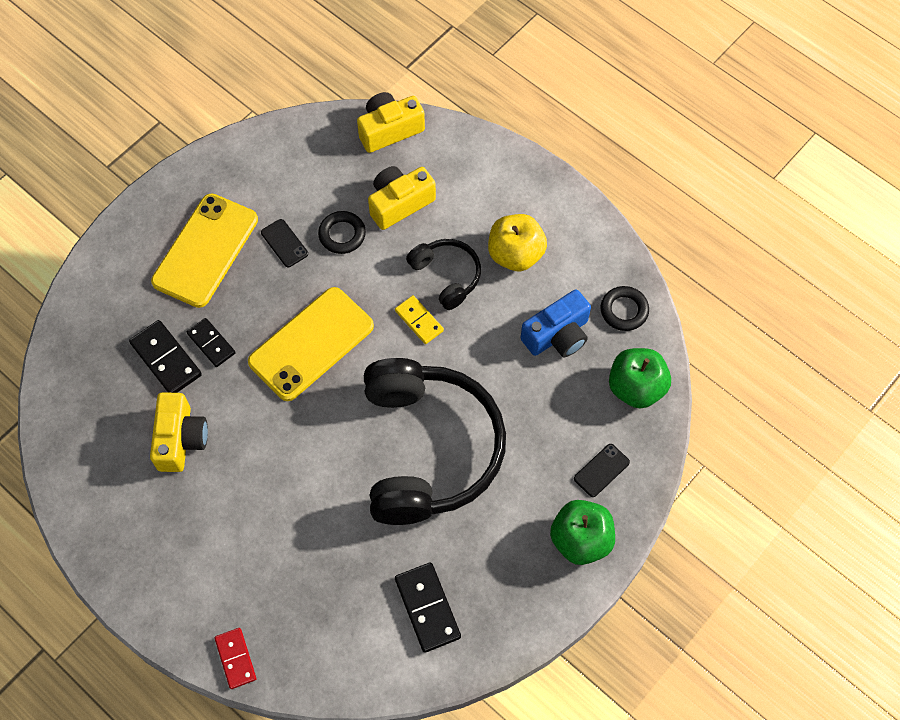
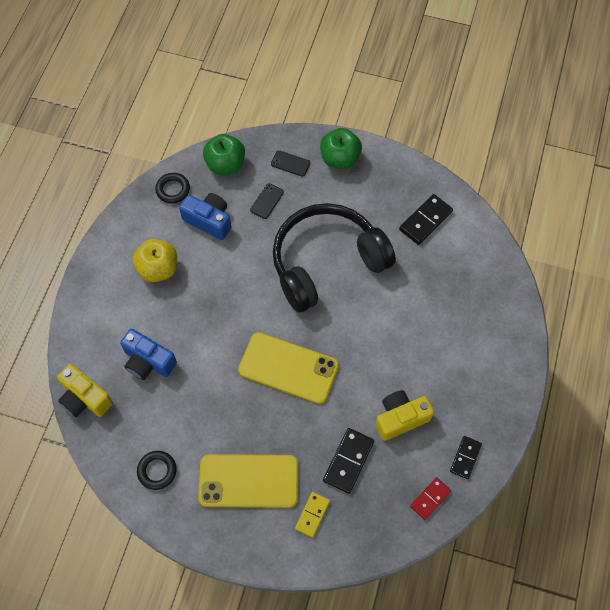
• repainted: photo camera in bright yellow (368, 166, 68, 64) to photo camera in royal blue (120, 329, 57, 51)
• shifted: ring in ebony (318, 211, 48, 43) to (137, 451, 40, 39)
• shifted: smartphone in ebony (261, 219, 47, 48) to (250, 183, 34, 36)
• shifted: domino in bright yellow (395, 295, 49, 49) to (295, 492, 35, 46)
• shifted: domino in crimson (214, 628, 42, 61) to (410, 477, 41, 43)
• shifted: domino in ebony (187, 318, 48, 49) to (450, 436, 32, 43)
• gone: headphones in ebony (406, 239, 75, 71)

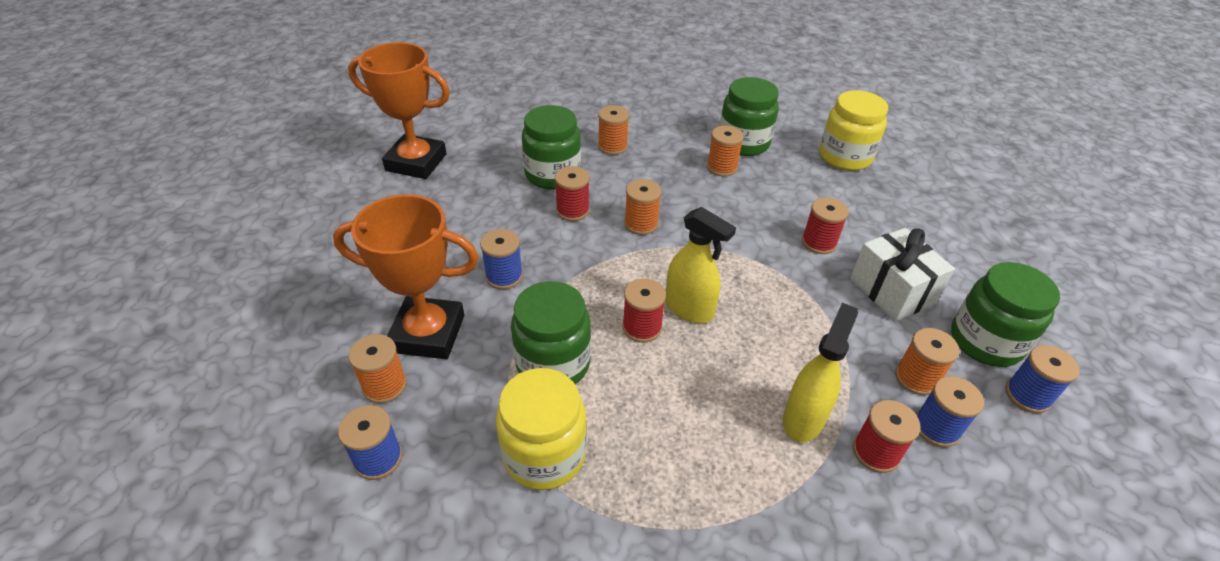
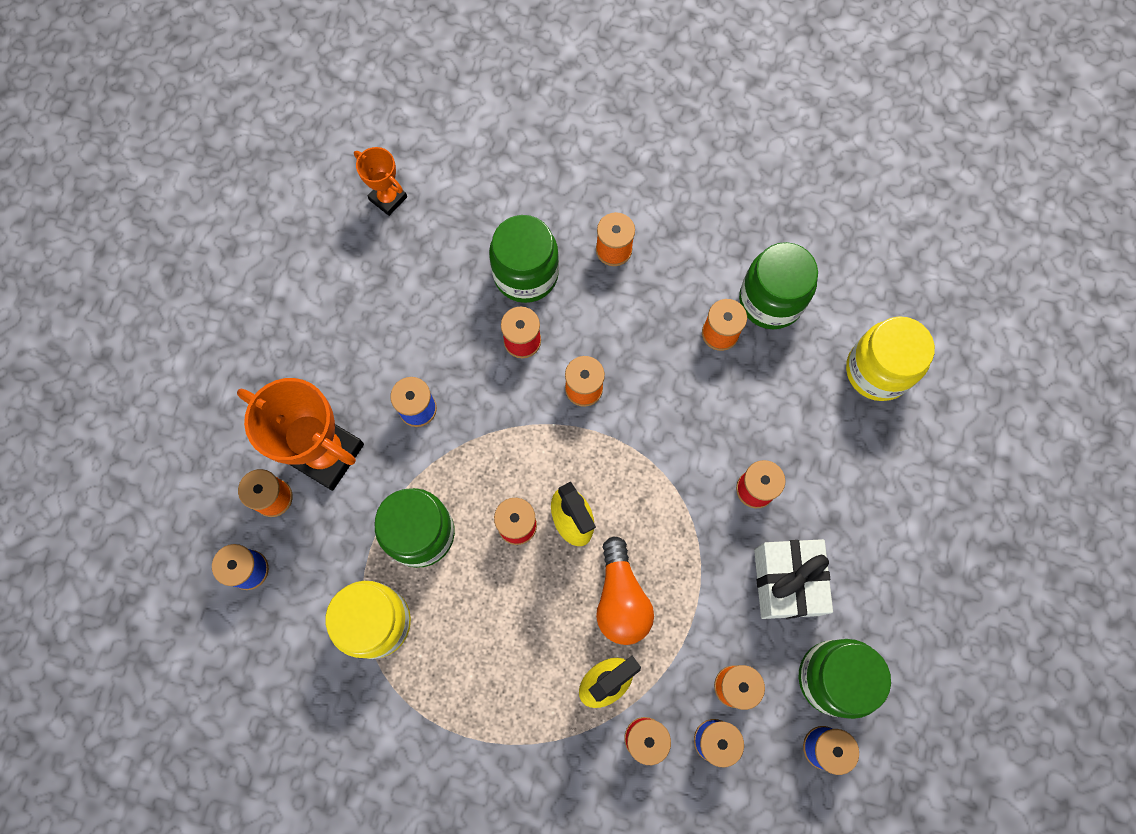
• scaled: award cup in orange-coloured (348, 42, 102, 137) = (354, 147, 53, 69) x0.53
• new: lightbulb in orange-coloured (596, 537, 58, 108)

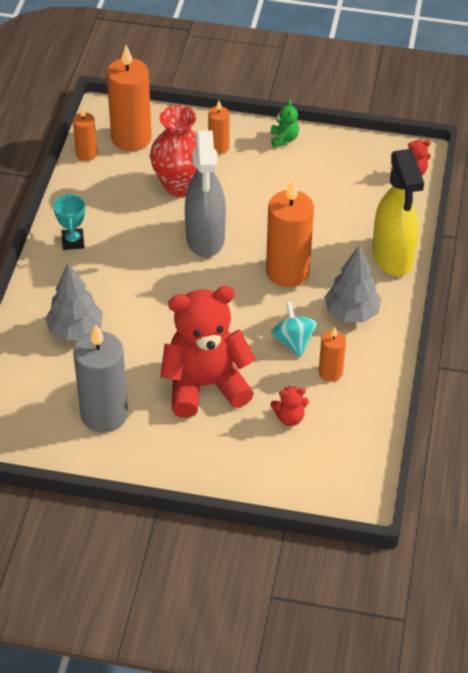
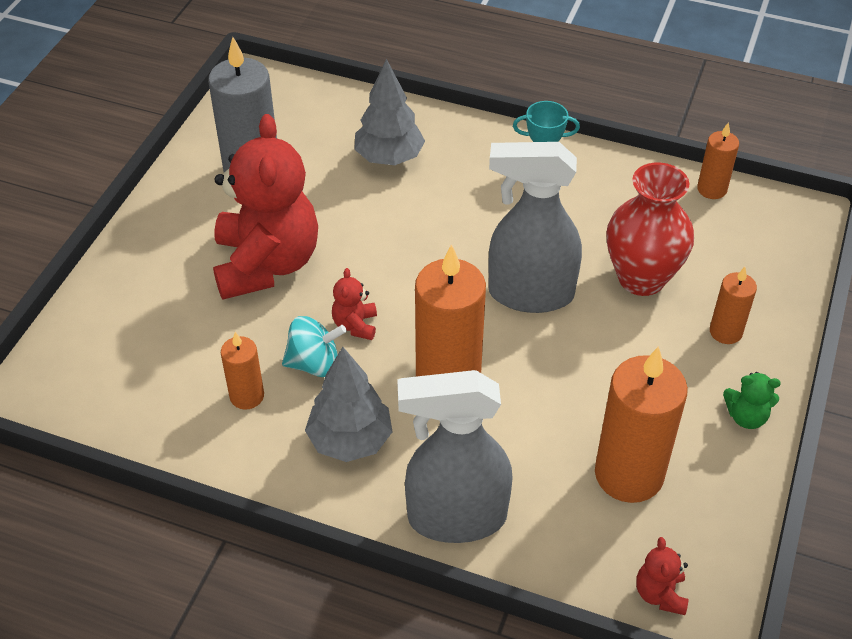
• shifted: teddy bear in crimson (270, 386, 39, 40) to (332, 268, 45, 72)
• repainted: spray bottle in bright yellow (372, 149, 52, 127) to spray bottle in grey (397, 370, 116, 173)
• shifted: candle in orange-coloured (107, 45, 45, 106) to (595, 346, 93, 157)

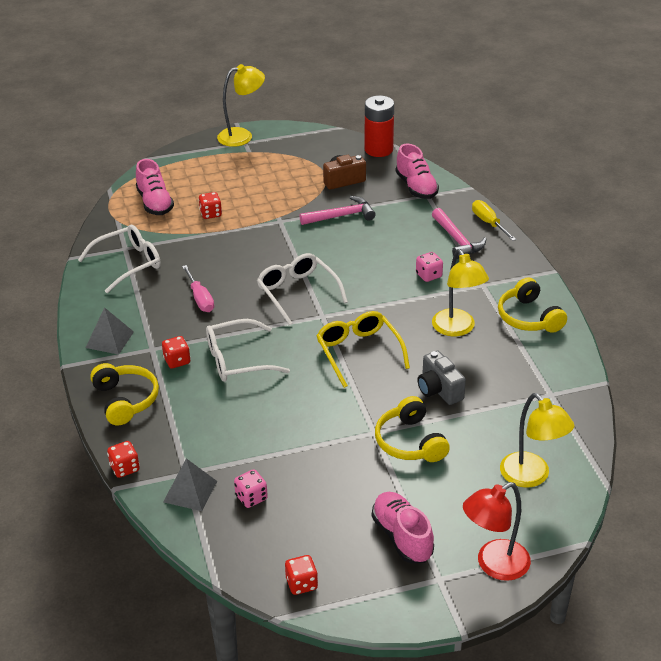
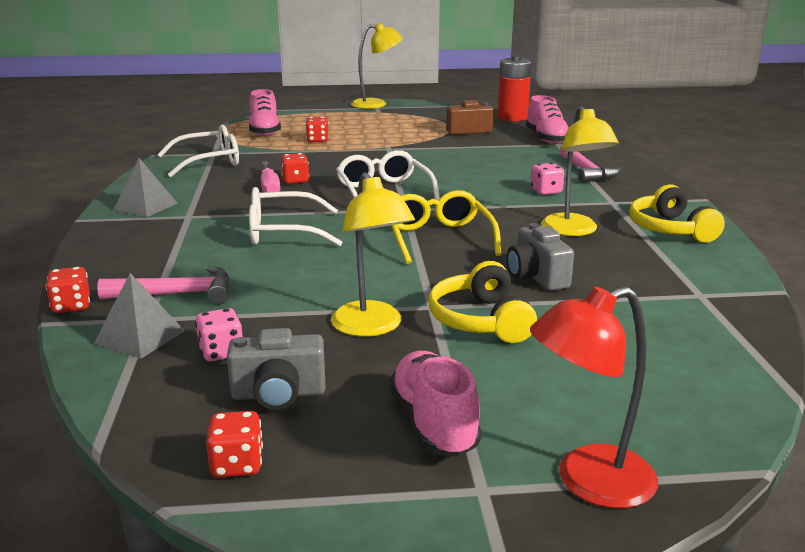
• shifted: claw hammer in rose-pink (299, 196, 77, 29) to (97, 266, 133, 39)
• new: photo camera in grey (227, 328, 98, 82)
• shifted: game die in crimson (162, 336, 28, 33) to (281, 153, 28, 31)
• shifted: lamp in bright yellow (500, 393, 74, 95) to (331, 172, 84, 165)
• gone: headphones in bright yellow (90, 363, 69, 62)
• gone: flat screwdriver in bright yellow (472, 200, 45, 41)

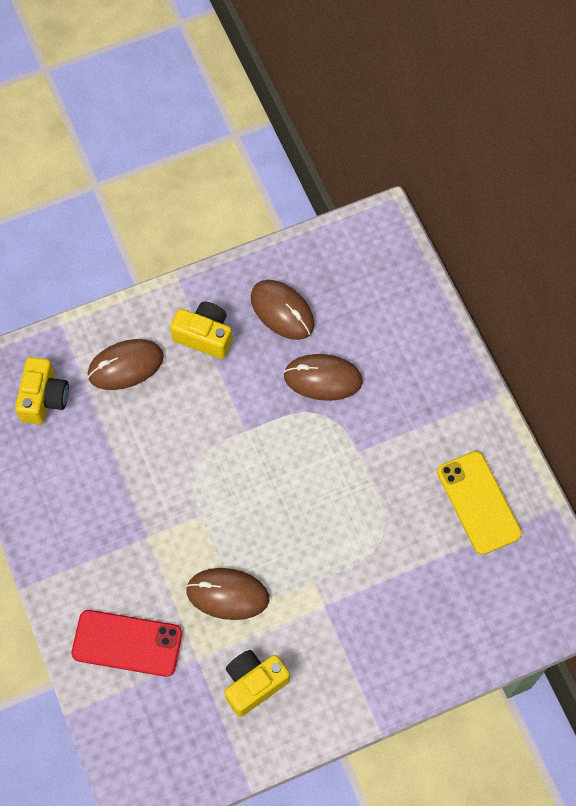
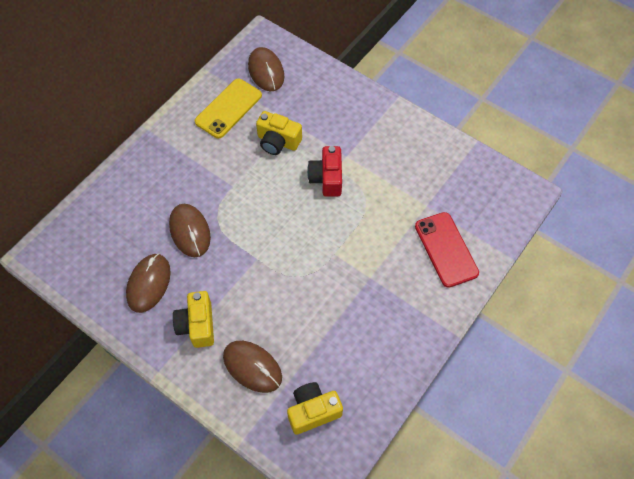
• shifted: computer mouse in dark brown (186, 568, 83, 52) to (248, 47, 36, 45)
• shifted: photo camera in bright yellow (225, 650, 65, 67) to (256, 111, 46, 44)
• new: photo camera in crimson (307, 146, 35, 51)

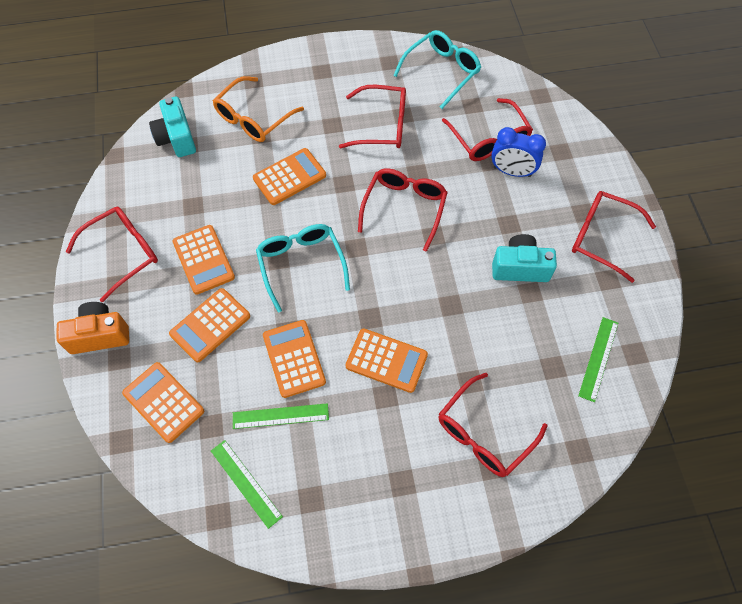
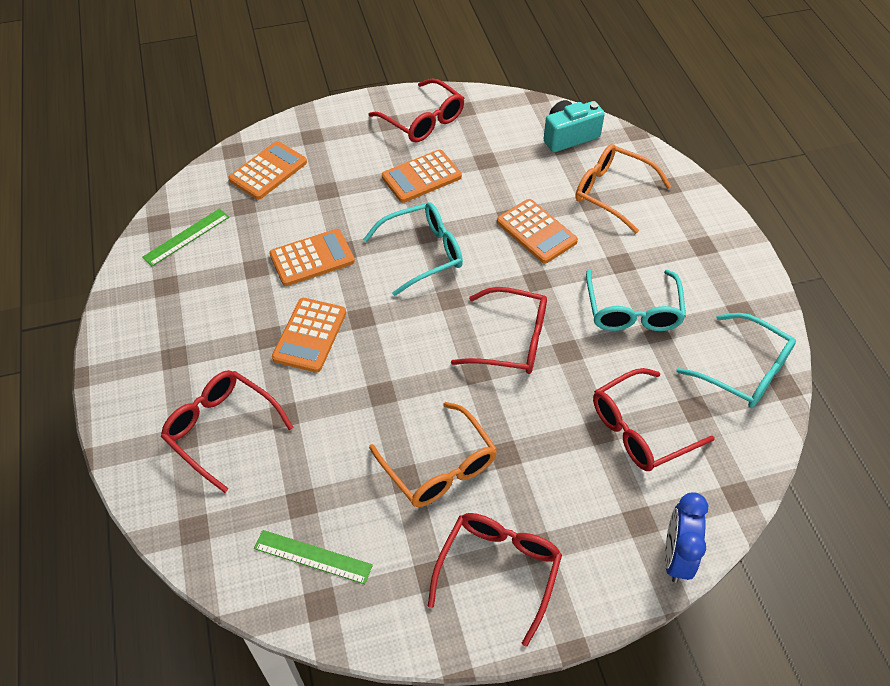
• swapped: photo camera in aqua (492, 234, 65, 48) to glasses in orange-coloured (369, 402, 128, 105)
• repainted: glasses in crimson (339, 85, 67, 63) to glasses in aqua (586, 269, 100, 62)
• shifted: alarm clock in royal blue (491, 127, 55, 50) to (665, 492, 43, 91)
• gone: photo camera in orange-coloured (57, 302, 72, 52)
• gone: adding machine in orange-coloured (169, 288, 81, 74)
• gone: straightedge in emerald (233, 403, 96, 26)

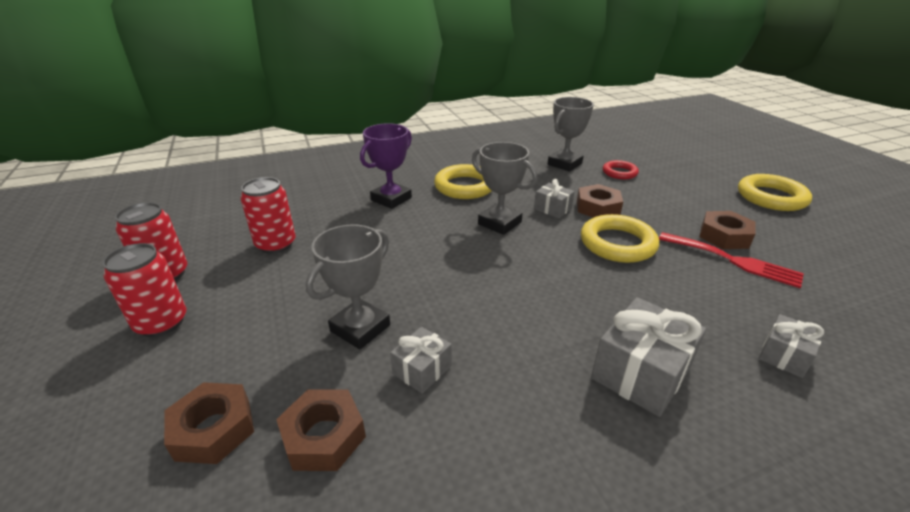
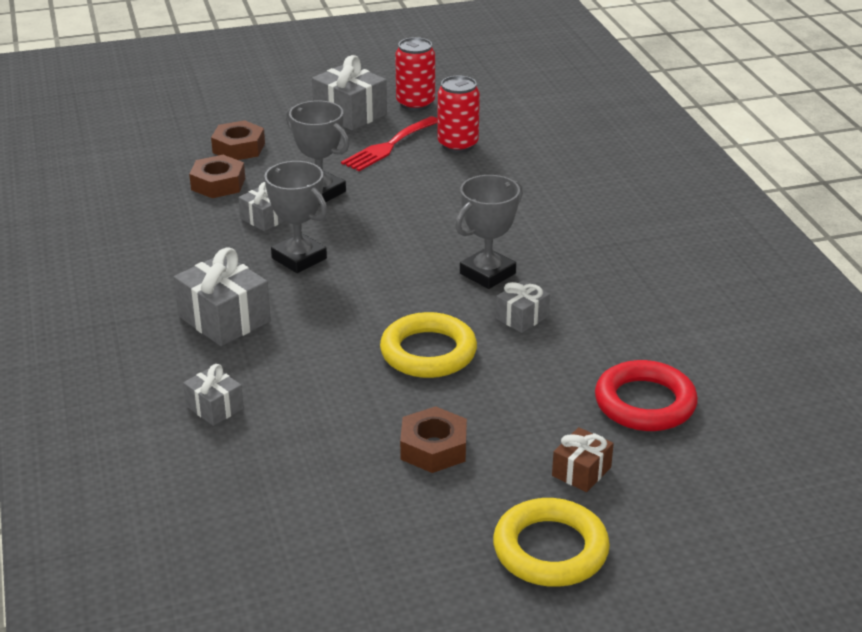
• shifted: award cup in grey (548, 97, 46, 75) to (264, 161, 63, 112)
• swapped: soda can in crimson (103, 243, 83, 94) to wrapped gift in grey (312, 55, 75, 76)
• shifted: dinner fork in crimson (659, 232, 145, 56) to (341, 116, 97, 55)
• new: wrapped gift in dark brown (552, 427, 62, 65)
• scaled: ring in crimson (603, 160, 36, 19) = (595, 360, 103, 71) x1.69
• gone: award cup in violet (360, 123, 52, 86)
• gone: ring in bright yellow (434, 164, 58, 35)
• gone: nut in dark brown (577, 184, 46, 34)

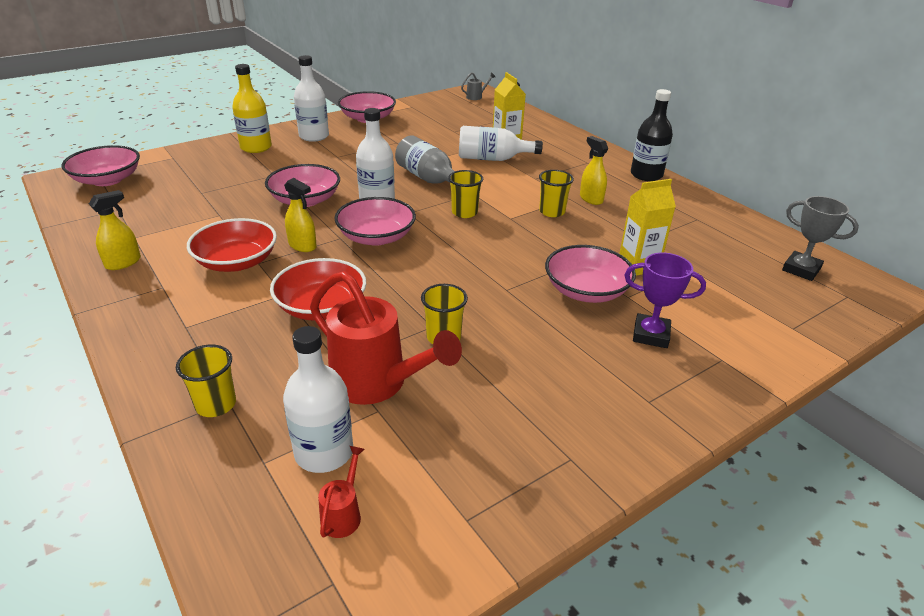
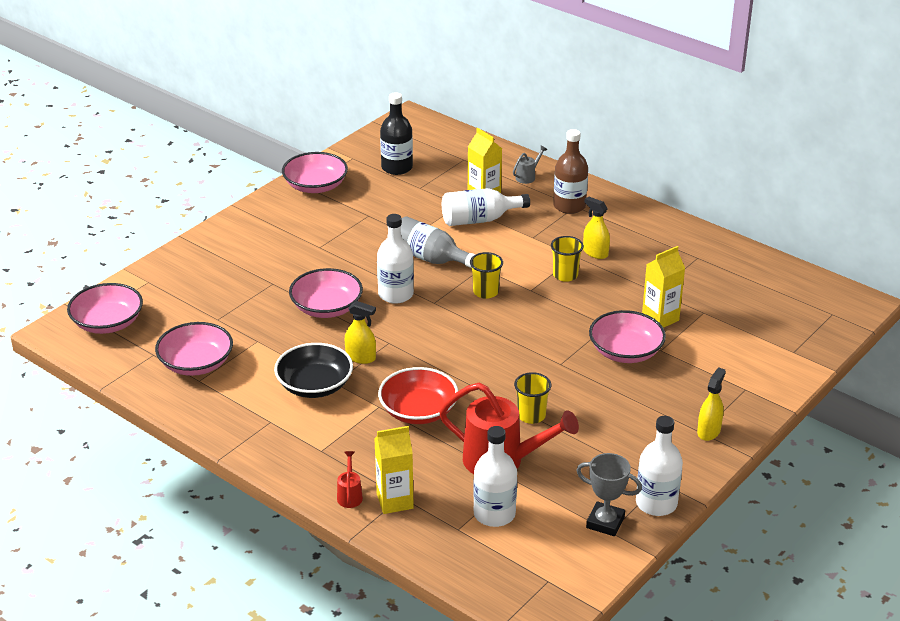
• shifted: deep dish in rose-pink (334, 197, 82, 49) to (155, 322, 78, 54)
• repainted: deep dish in crimson (187, 218, 90, 54) to deep dish in ebony (274, 343, 79, 55)
• shifted: watering can in crimson (318, 446, 47, 92) to (337, 451, 26, 57)
• swapped: tumbler in bright yellow (176, 345, 60, 72) to carton in bright yellow (374, 426, 40, 88)
• shifted: bottle in ebony (631, 89, 42, 92) to (380, 92, 33, 83)
• shifted: watering can in grey (461, 72, 34, 28) to (513, 146, 34, 38)
• new: bottle in dark brown (553, 129, 35, 85)
• shifted: award cup in grey (782, 196, 77, 85) to (576, 453, 66, 83)
• shifted: bottle in white (294, 55, 35, 87) to (636, 416, 47, 100)
• shifted: spray bottle in bright yellow (89, 190, 52, 80) to (697, 367, 29, 74)
• gone: bottle in bright yellow (232, 64, 40, 89)
• gone: award cup in violet (624, 253, 82, 95)

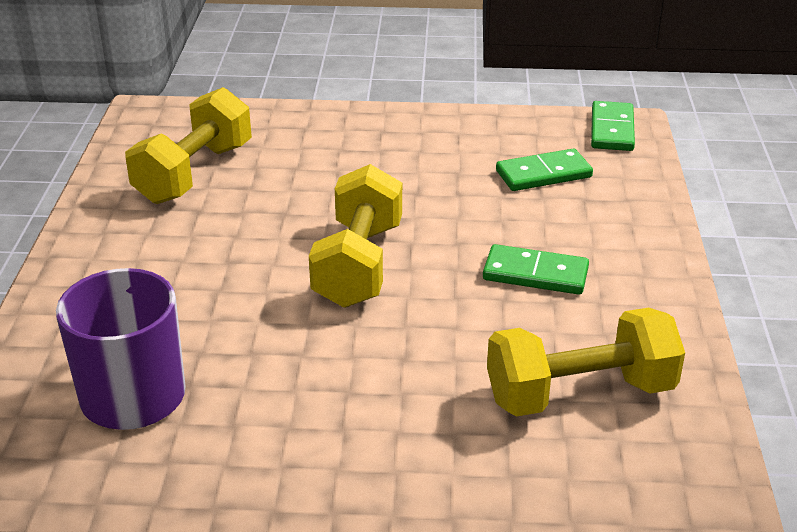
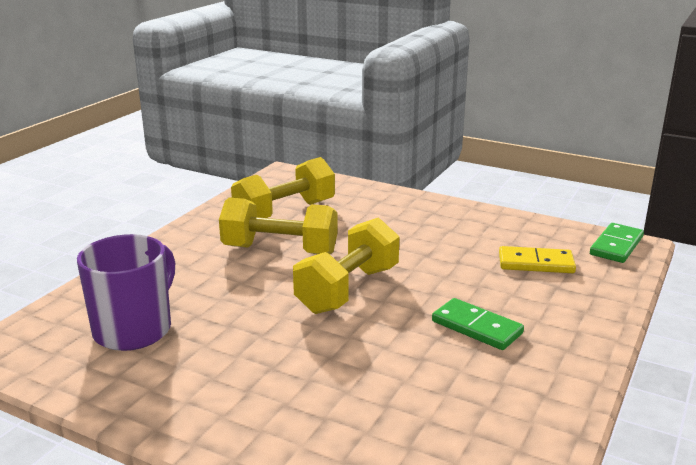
• shifted: dumbbell in bright yellow (487, 307, 198, 110) to (219, 197, 119, 57)
• repainted: domino in emerald (496, 149, 97, 42) to domino in bright yellow (499, 246, 77, 27)

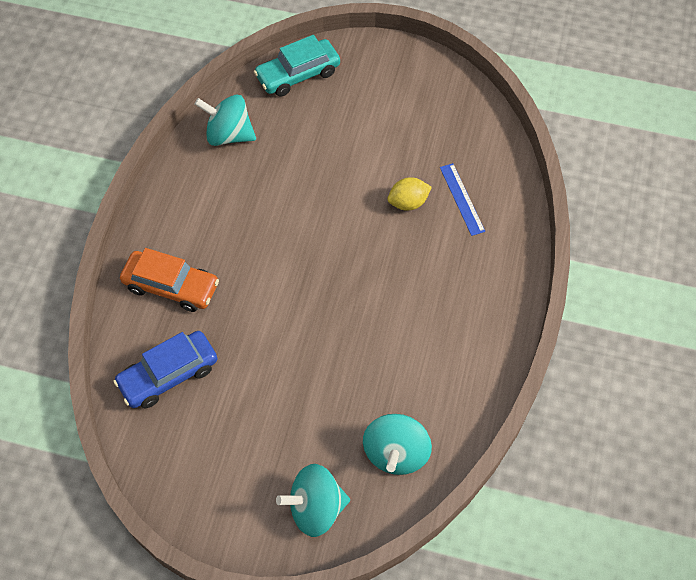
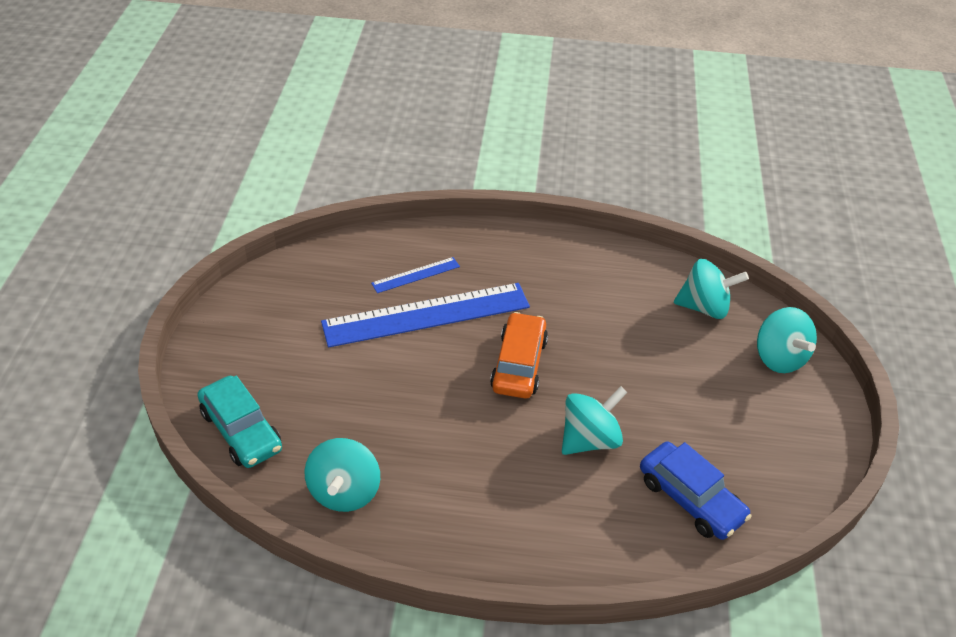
• swapped: citrus fruit in bright yellow (387, 177, 45, 34) to straightedge in royal blue (321, 283, 209, 65)
• shifted: automobile in orange-coloured (120, 248, 99, 64) to (490, 312, 58, 86)
• new: whirligig in aqua (562, 386, 66, 69)

